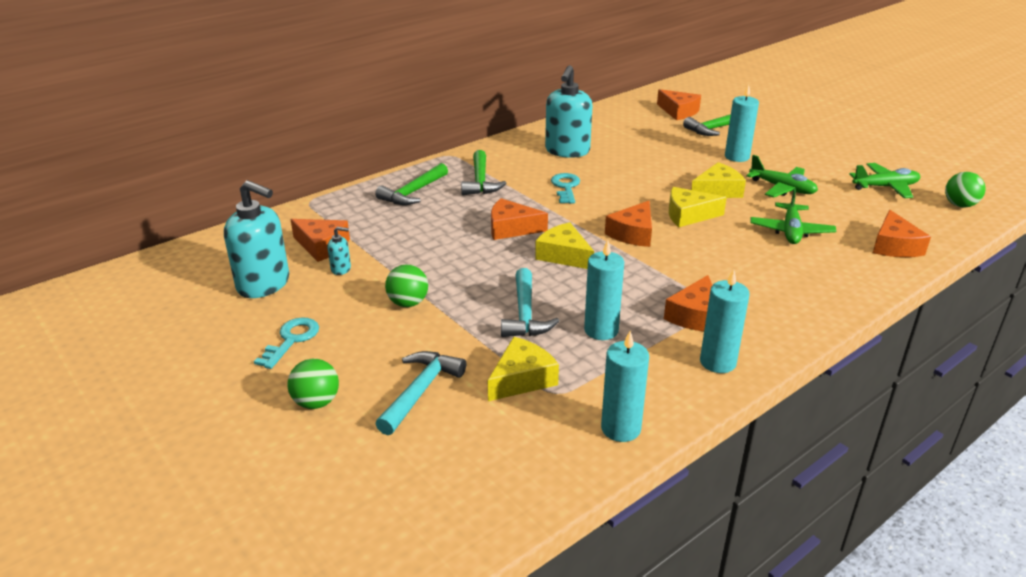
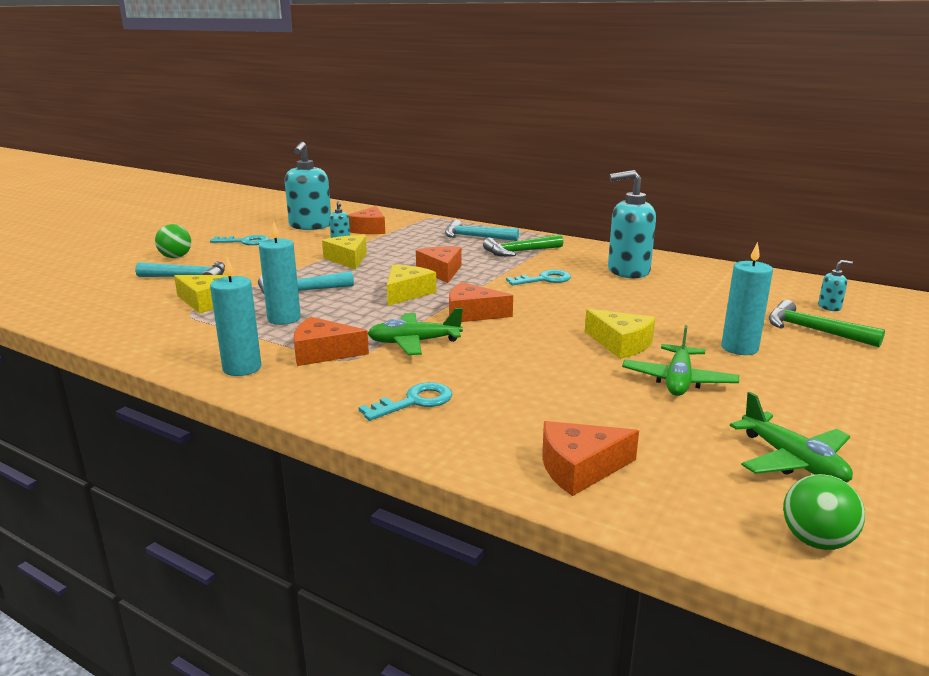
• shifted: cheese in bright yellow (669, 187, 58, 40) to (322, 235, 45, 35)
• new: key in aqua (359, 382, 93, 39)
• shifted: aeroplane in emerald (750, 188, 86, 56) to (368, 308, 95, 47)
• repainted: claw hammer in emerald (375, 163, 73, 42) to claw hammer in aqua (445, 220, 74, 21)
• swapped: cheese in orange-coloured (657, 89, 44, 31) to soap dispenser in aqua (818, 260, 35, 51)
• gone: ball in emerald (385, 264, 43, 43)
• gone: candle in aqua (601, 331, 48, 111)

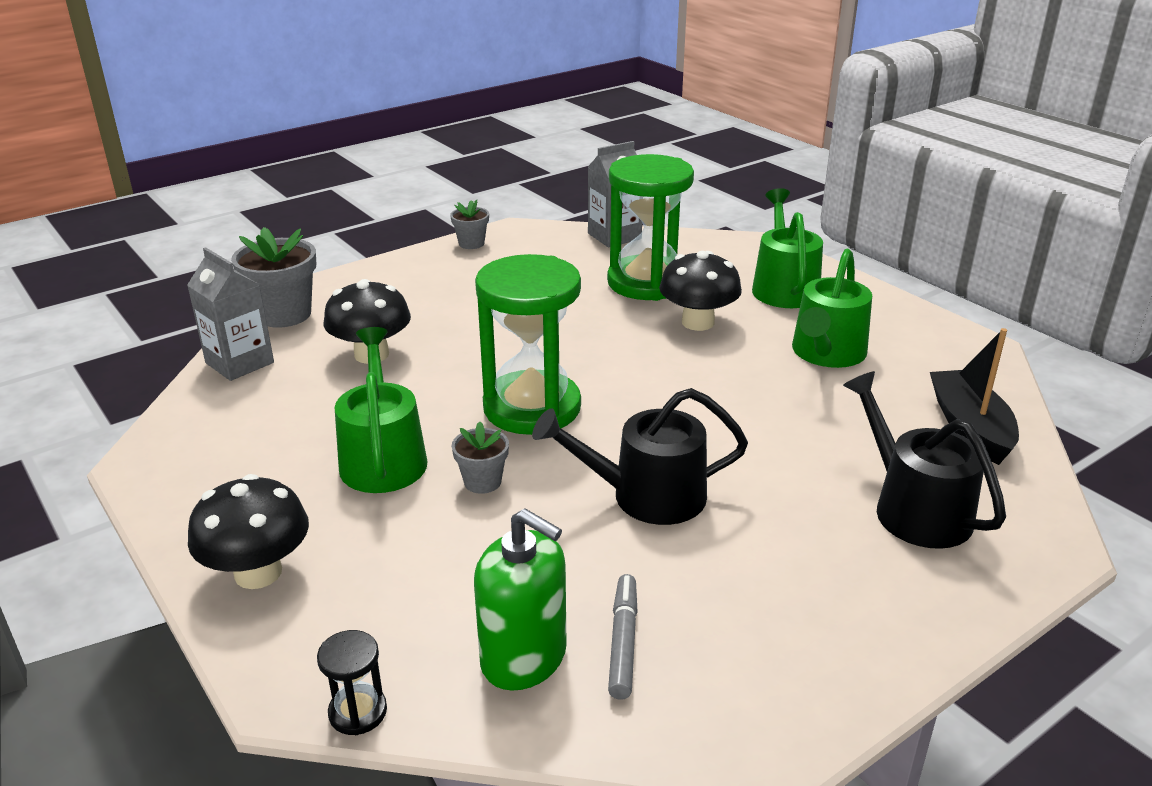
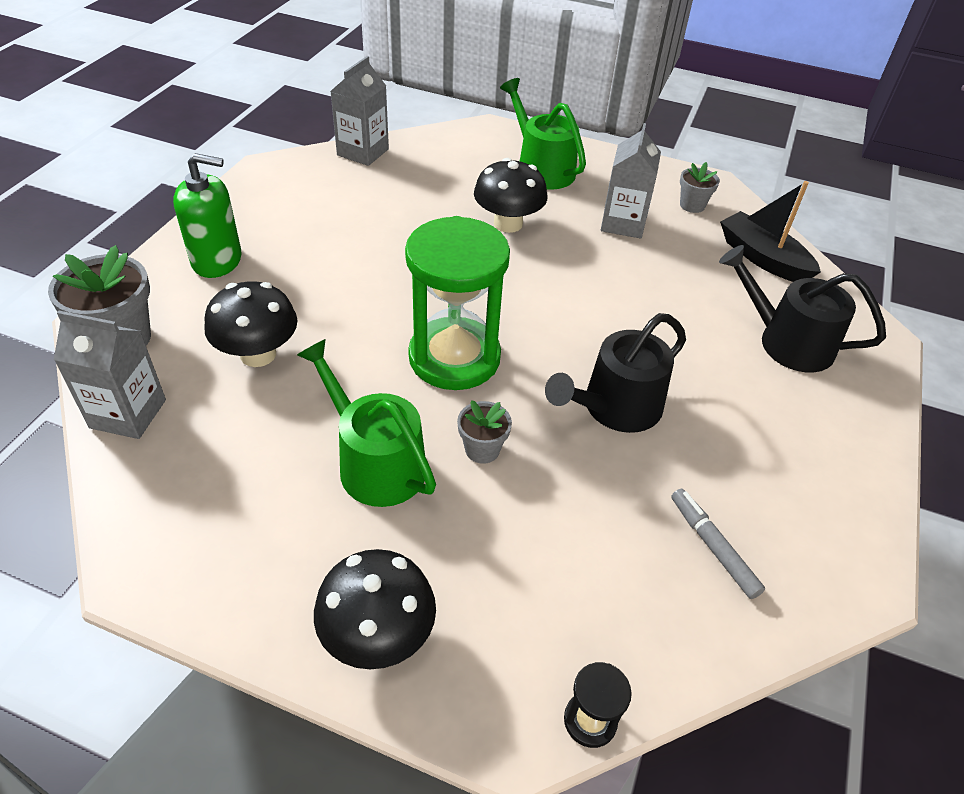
• shifted: soap dispenser in emerald (474, 508, 93, 183) to (173, 153, 69, 125)
• swapped: watering can in emerald (792, 248, 80, 120) to carton in grey (601, 123, 60, 115)
• shifted: flower pot in grey (450, 199, 39, 50) to (680, 162, 40, 51)
• gone: sand timer in emerald (607, 154, 87, 147)

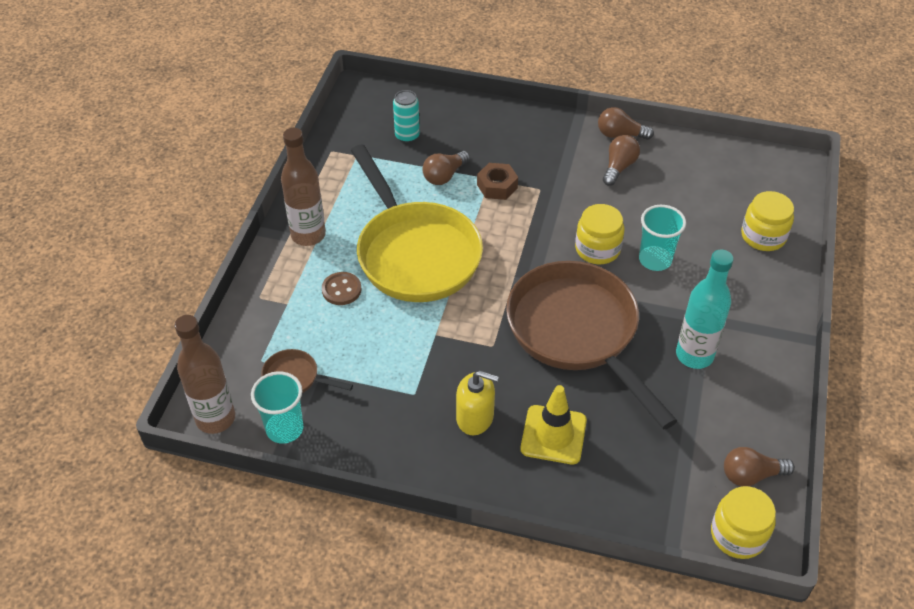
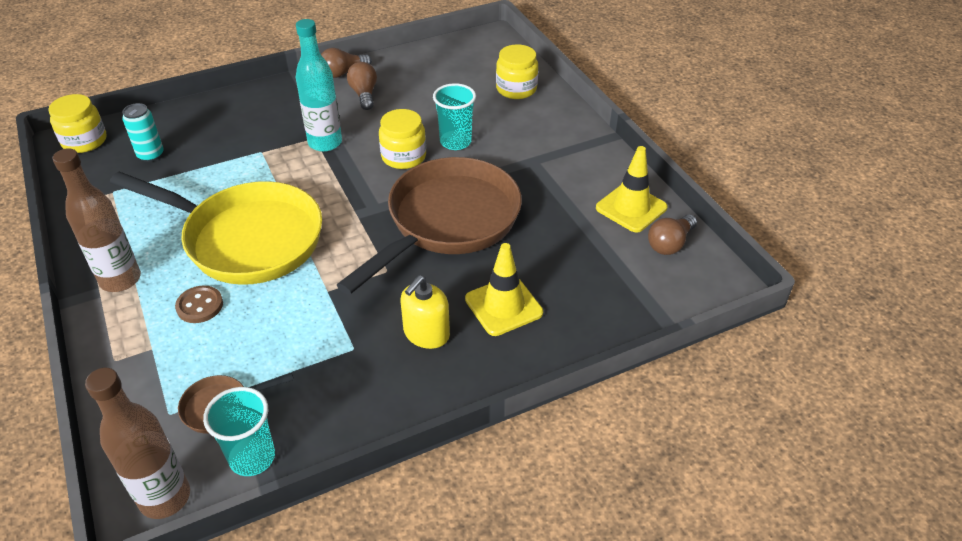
• shifted: preserve jar in bright yellow (711, 486, 65, 73) to (48, 94, 58, 59)
• shifted: bottle in aqua (676, 249, 58, 120) to (296, 19, 46, 133)
• rotated: pan in dark brown (506, 261, 171, 169) = (337, 157, 185, 138) 105 degrees clockwise
• rotated: soap dispenser in bright yellow (456, 371, 43, 64) = (401, 275, 49, 74) 150 degrees clockwise
• new: road cone in bright yellow (596, 146, 72, 87)
• gone: lightbulb in dark brown (422, 151, 48, 34)
• gone: nut in dark brown (477, 163, 41, 37)

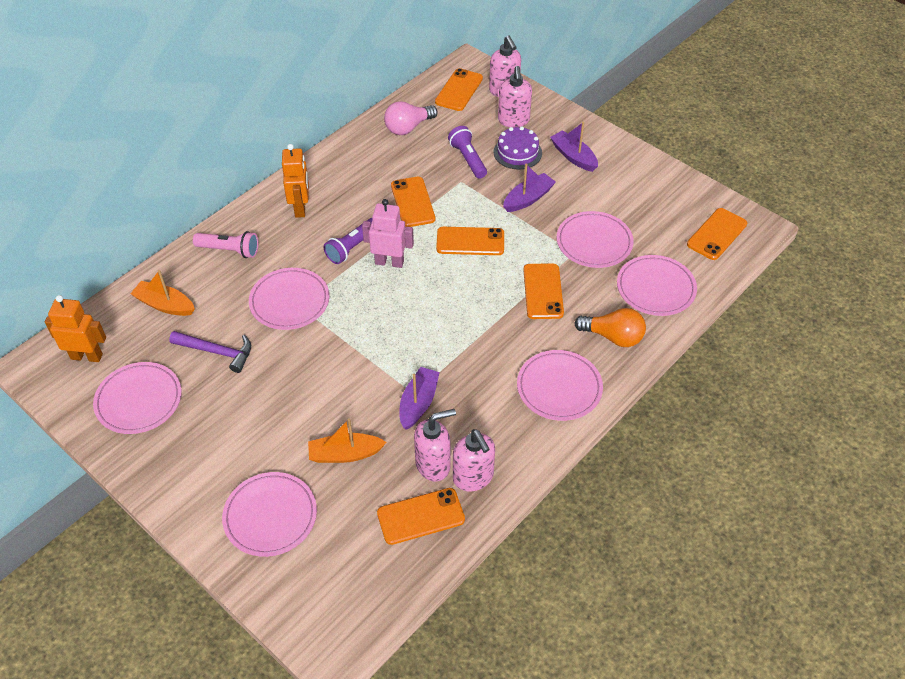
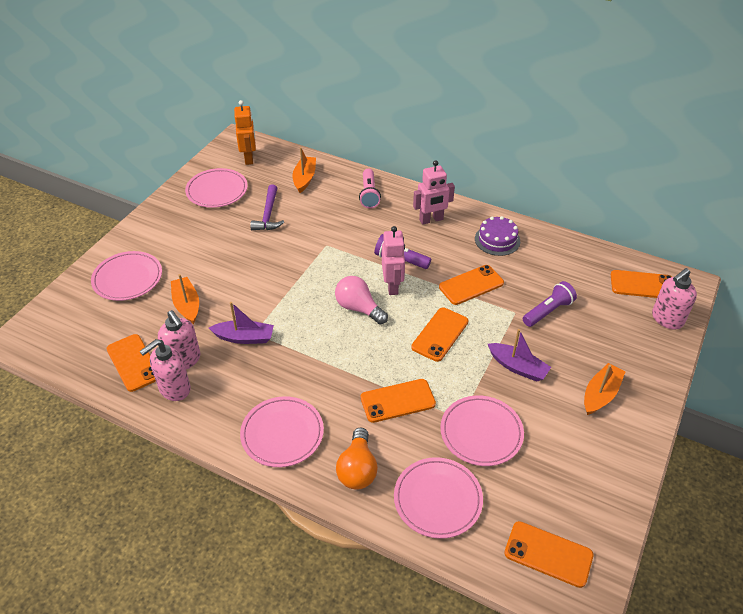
• shifted: lightbulb in rose-pink (384, 101, 54, 34) to (335, 276, 53, 48)
• rotated: smartphone in orange-coloured (436, 227, 68, 28) = (411, 308, 57, 54) 45 degrees clockwise
• repainted: robot in orange-coloured (282, 144, 27, 74) to robot in rose-pink (413, 160, 42, 65)
• shifted: cake in violet (494, 126, 48, 43) to (475, 216, 45, 40)
• repainted: sailboat in violet (550, 122, 48, 50) to sailboat in orange-coloured (584, 363, 41, 52)
• gone: dinner plate in rose-pink (249, 268, 80, 62)
• gone: soap dispenser in rose-pink (498, 66, 34, 62)

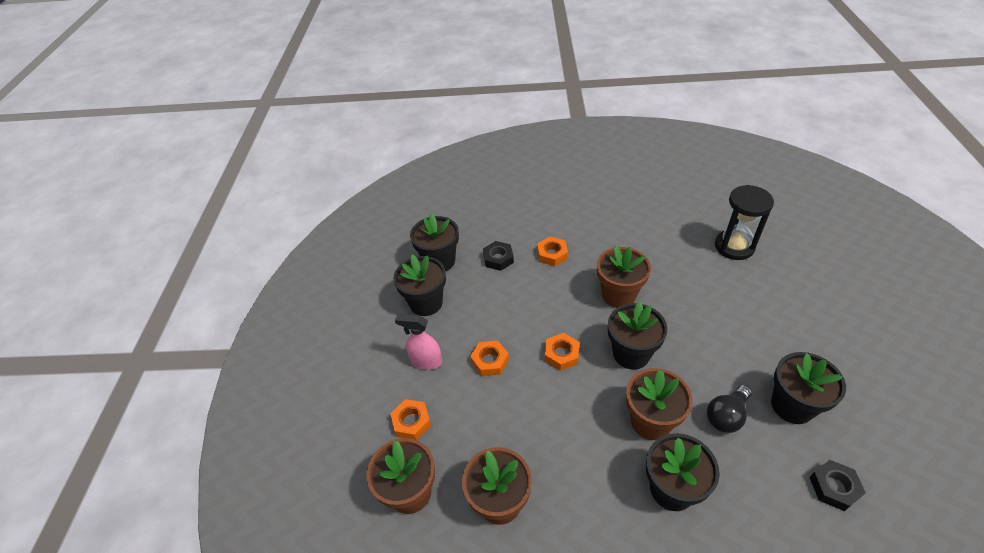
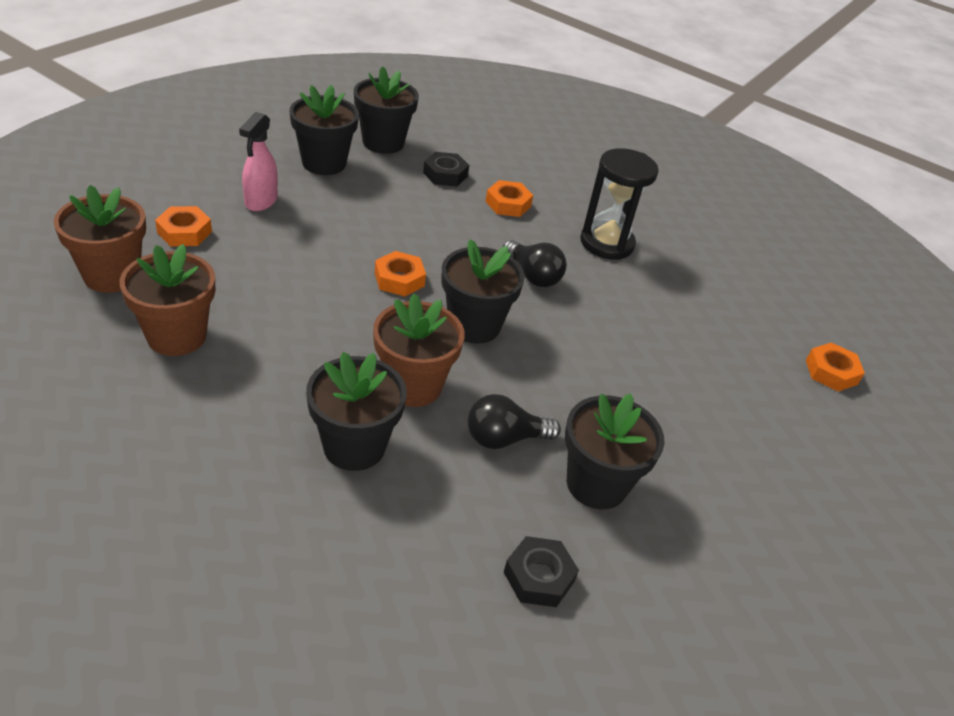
• rotated: spray bottle in rose-pink (395, 314, 47, 56) = (239, 112, 39, 99) 120 degrees counterclockwise
• swapped: flower pot in dark brown (597, 246, 54, 62) to lightbulb in ebony (503, 240, 64, 47)
• shifted: sand timer in ebony (715, 185, 59, 75) to (580, 148, 79, 112)
• shifted: nut in orange-coloured (470, 341, 39, 35) to (806, 342, 59, 50)

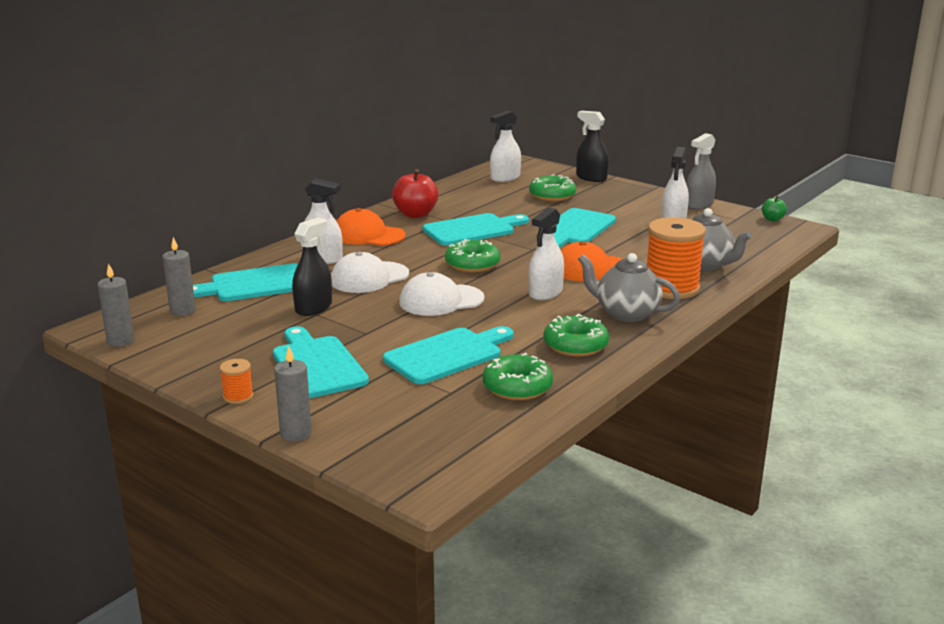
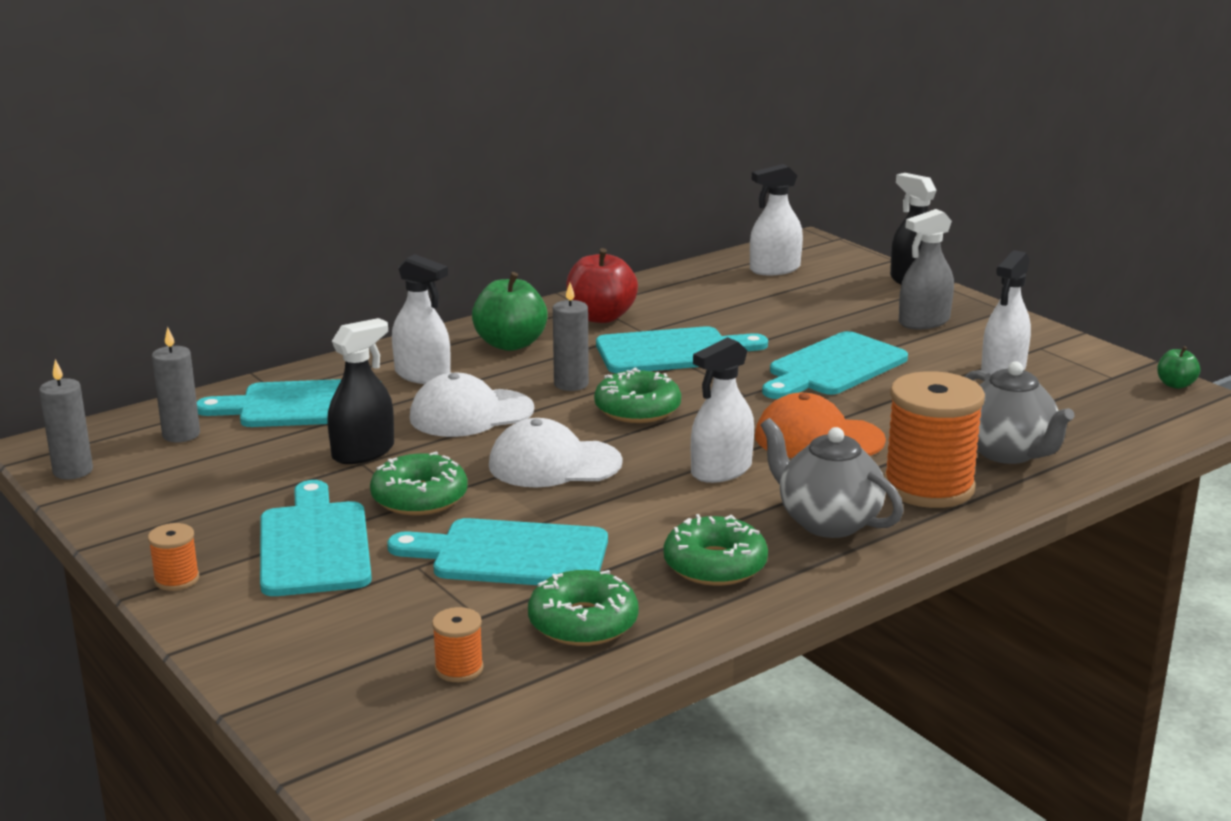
• shifted: donut in emerald (529, 174, 47, 27) to (370, 451, 98, 64)
• rotated: cutting board in aqua (383, 326, 131, 58) = (387, 518, 221, 67) 150 degrees counterclockwise
• new: spool in orange-coloured (432, 607, 52, 75)
• swapped: baseball cap in orange-coloured (336, 208, 69, 38) to toy apple in emerald (472, 272, 76, 79)
• shifted: candle in grey (274, 346, 38, 95) to (553, 283, 36, 108)
• shifted: spray bottle in grey (686, 133, 30, 77) to (899, 209, 55, 120)

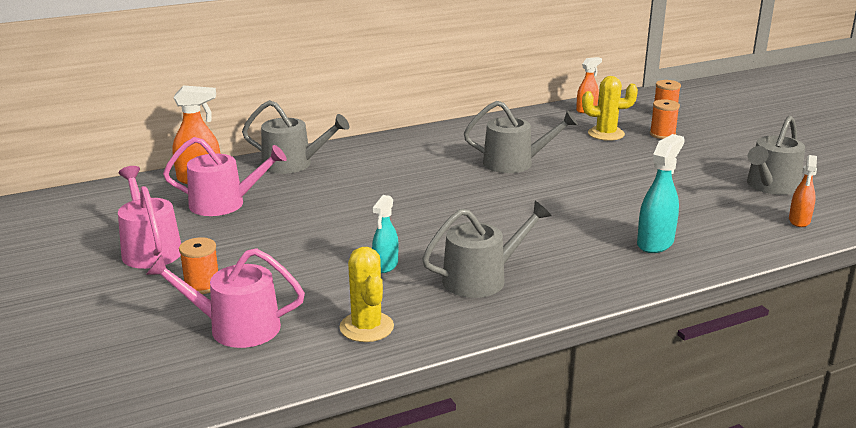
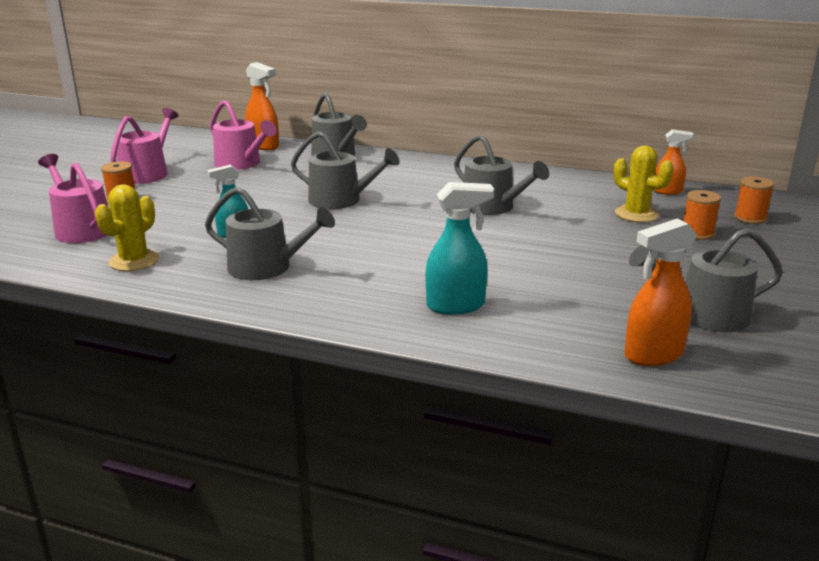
• new: watering can in grey (291, 131, 109, 78)
• scaled: spray bottle in orange-coloured (789, 155, 28, 72) = (624, 218, 73, 148) x1.52

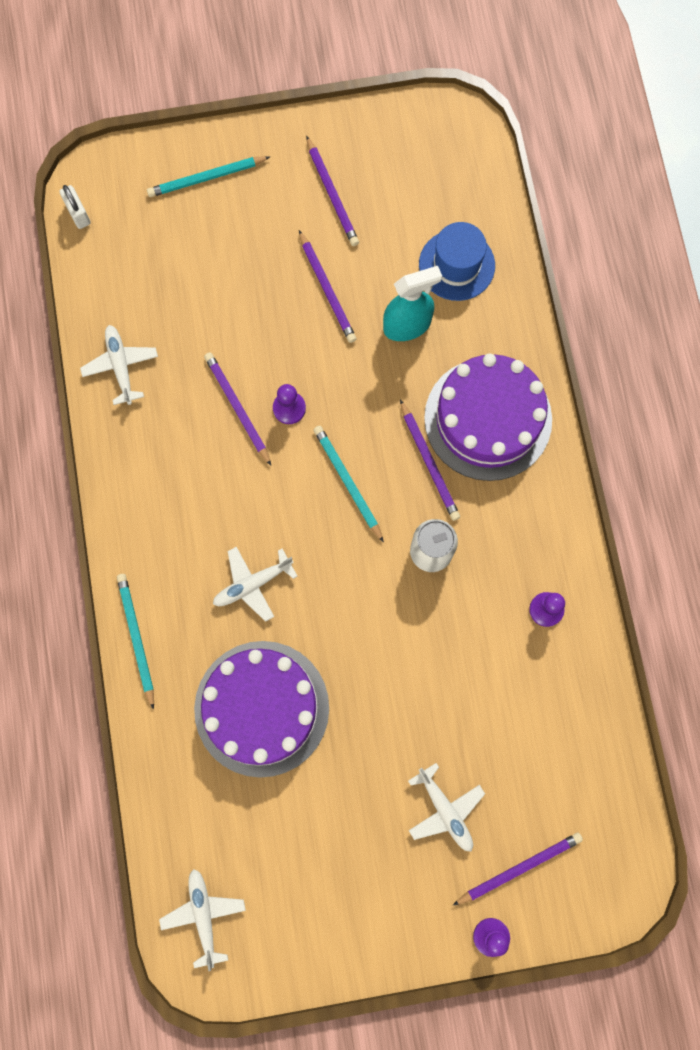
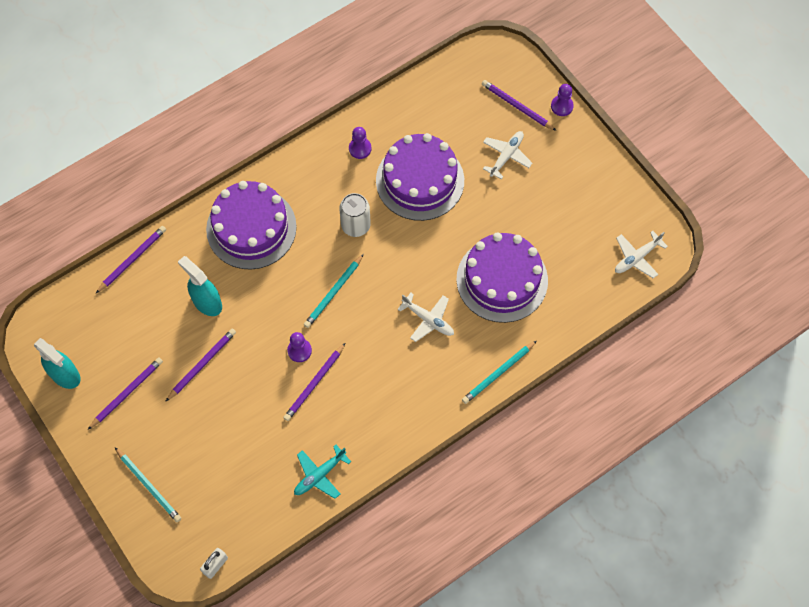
• new: spray bottle in aqua (34, 338, 47, 51)
• shifted: wooden pencil in violet (400, 400, 60, 121) to (96, 226, 70, 67)
• repainted: aeroplane in white (80, 325, 78, 80) to aeroplane in aqua (294, 445, 57, 54)
• new: cake in violet (376, 133, 88, 88)
• gone: top hat in royal blue (419, 222, 76, 79)

